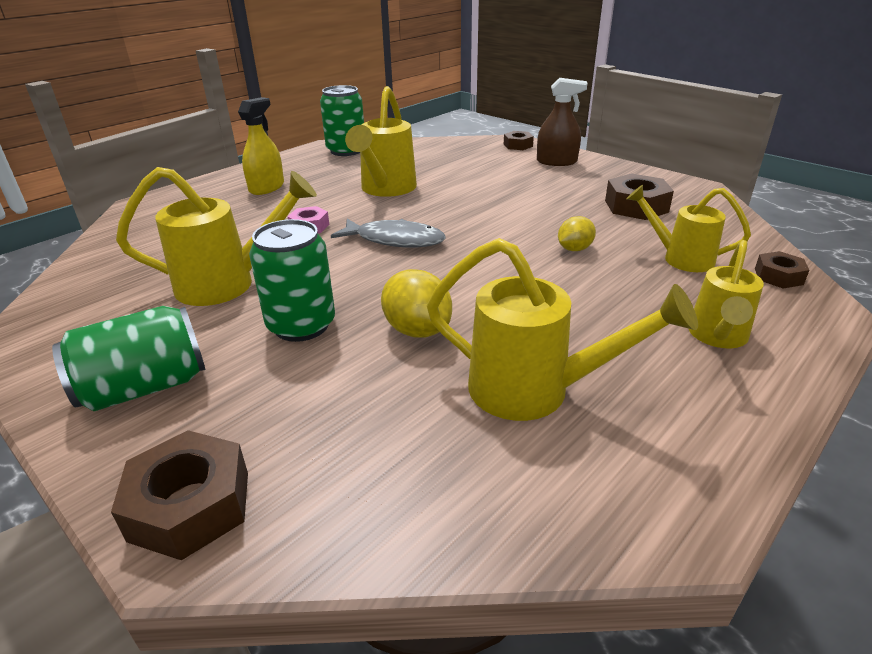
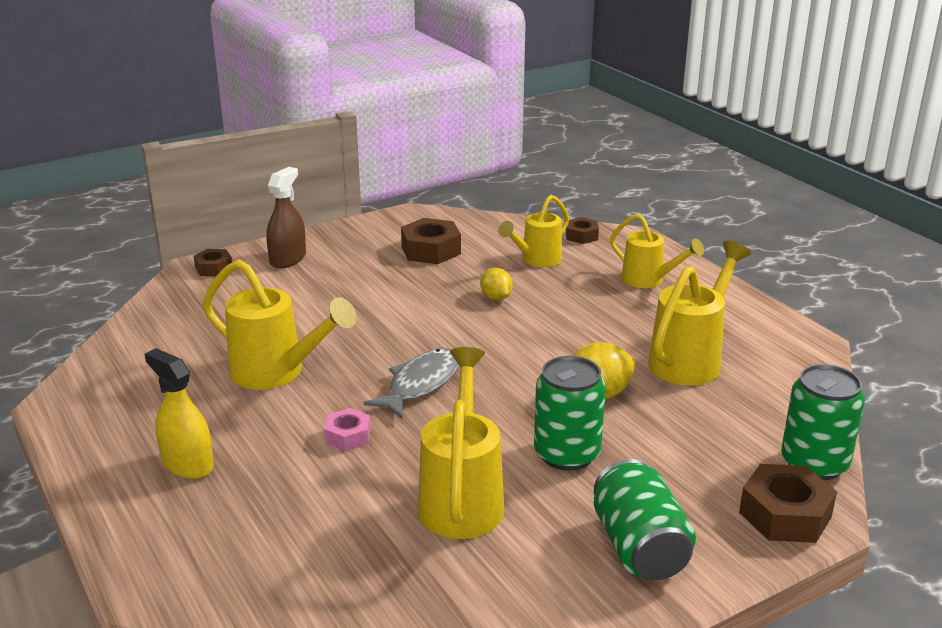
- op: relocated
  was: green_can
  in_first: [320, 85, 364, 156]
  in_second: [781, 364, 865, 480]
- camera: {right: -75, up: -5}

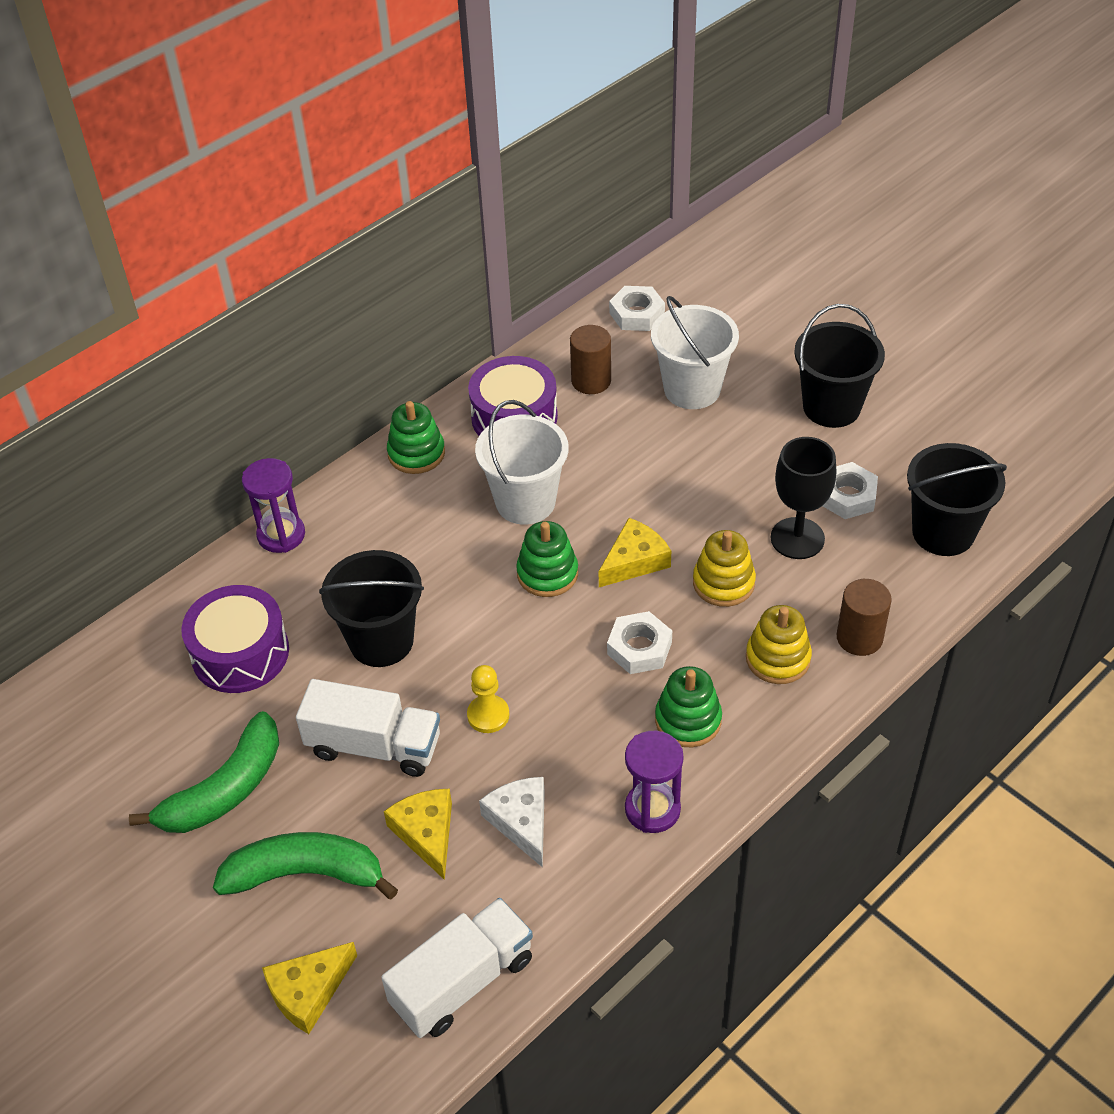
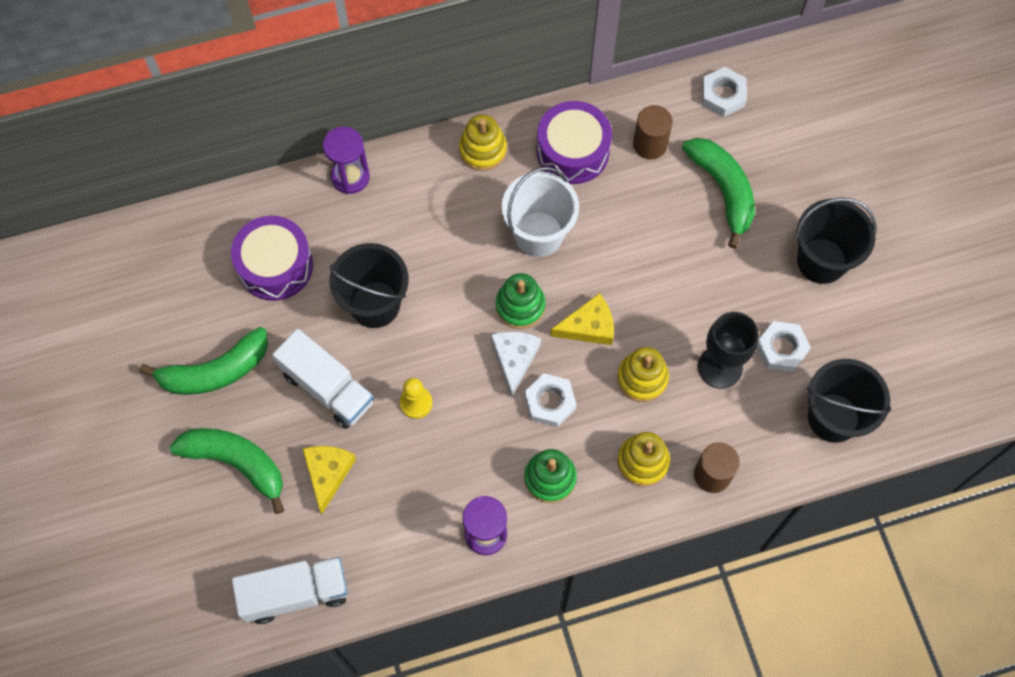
- op: exchanged
  was: white_bucket
  now: green_banana
  in_first: [651, 296, 739, 409]
  in_second: [682, 138, 755, 248]
- op: colour
  was: green_stacking_toy
  now: yellow_stacking_toy
  in_first: [387, 401, 445, 474]
  in_second: [459, 114, 507, 171]
- op: relocated
  was: white_cheese
  in_first: [479, 777, 545, 868]
  in_second: [491, 331, 541, 397]
- op: missing
  was: yellow_cheese
  in_first: [262, 942, 357, 1034]
- camera: {right: 25, up: 20}

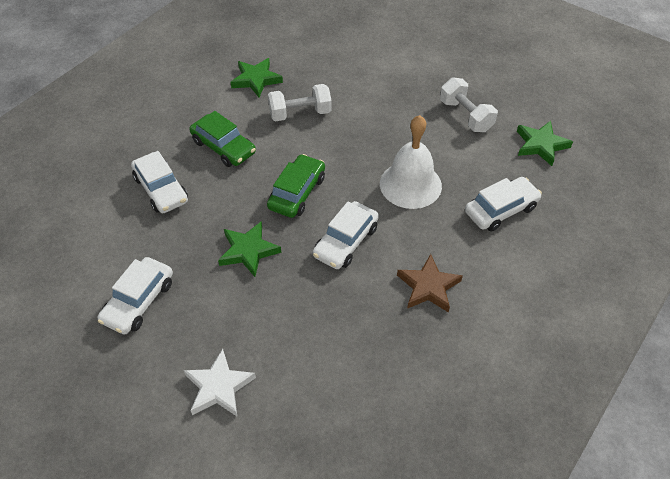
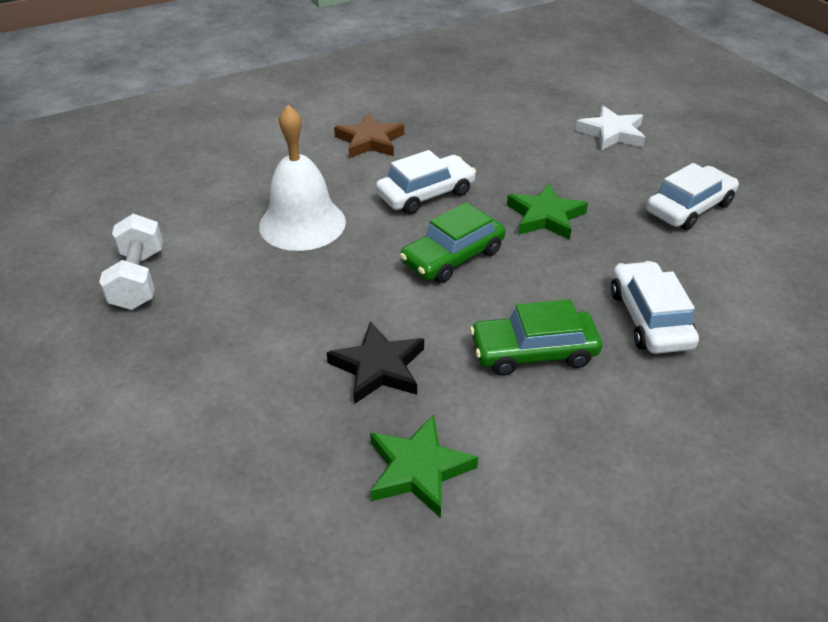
- op: exchanged
  was: white_dumbbell
  now: black_star
  in_first: [268, 84, 332, 121]
  in_second: [326, 321, 424, 404]
- op: spun
  was: green_car
  in_first: [189, 111, 256, 167]
  in_second: [470, 299, 602, 376]
  clockwise: -75
- op: missing
  was: green_star
  in_first: [517, 121, 573, 166]
- op: missing
  was: white_car
  in_first: [465, 177, 542, 231]
- camera: {right: -155, up: -10}

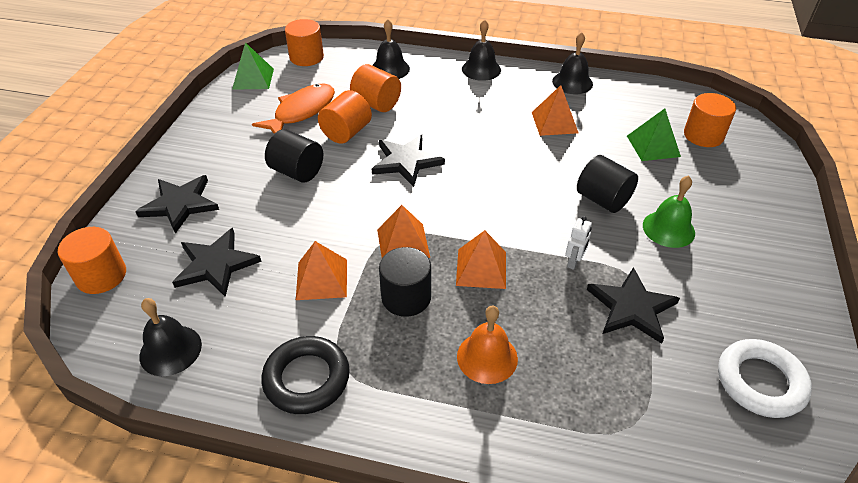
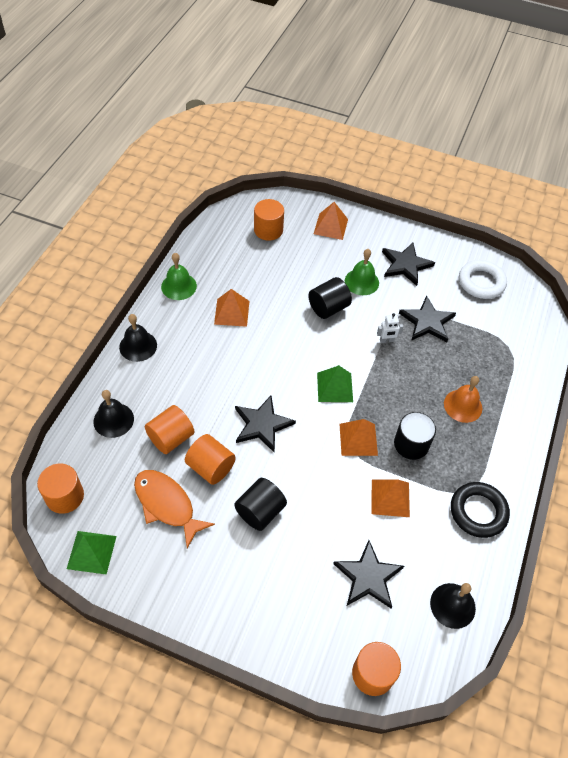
- op: colour
  was: black_bell
  now: green_bell
  in_first: [552, 32, 593, 94]
  in_second: [161, 253, 197, 300]
- op: relocated
  was: green_pyramid
  in_first: [627, 108, 681, 161]
  in_second: [317, 365, 353, 402]
- op: relocated
  was: black_star
  in_first: [135, 175, 219, 234]
  in_second: [382, 243, 435, 286]
- op: spun
  was: white_robot
  in_first: [565, 216, 592, 270]
  in_second: [377, 313, 403, 343]
  clockwise: 135
- op: relocated
  was: orange_pyramid
  in_first: [456, 230, 506, 289]
  in_second: [314, 202, 348, 240]
- camera: {right: -85, up: 10}

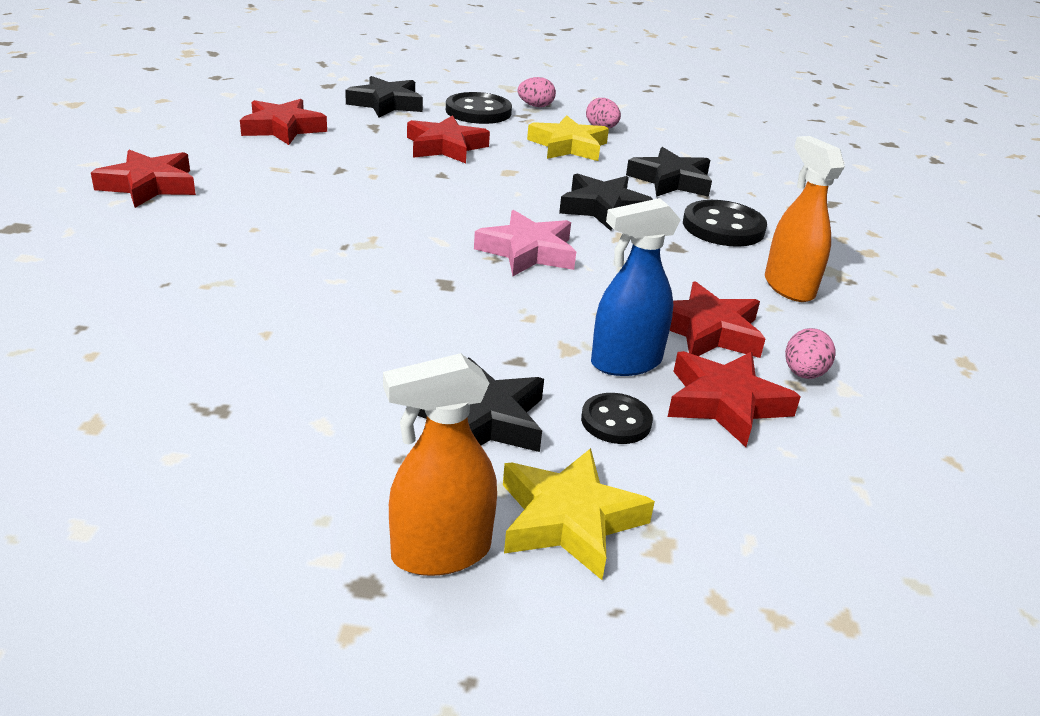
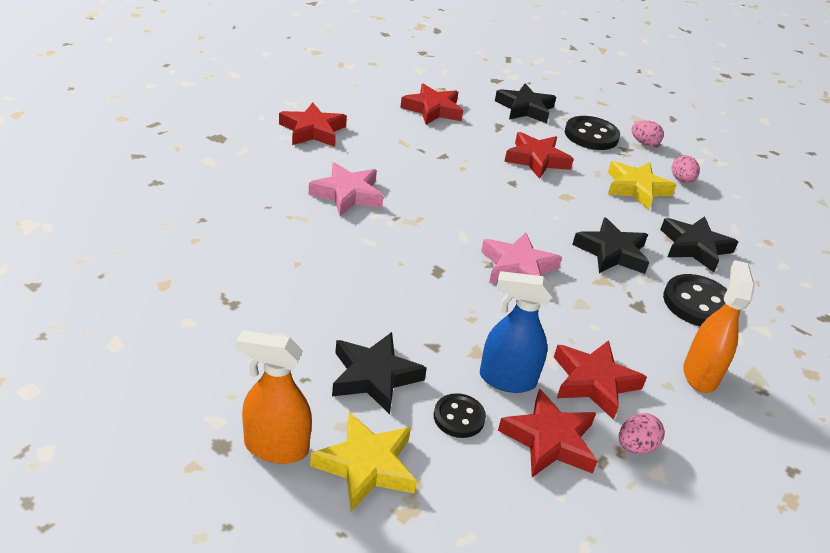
- op: appeared
  now: pink_star
  in_second: [308, 162, 383, 216]
- camera: {right: 30, up: 5}

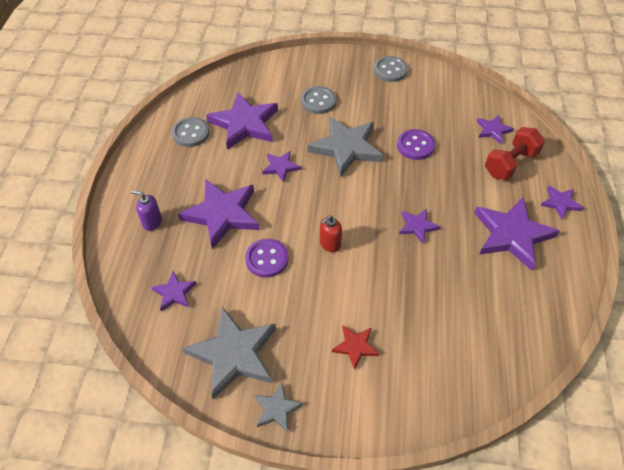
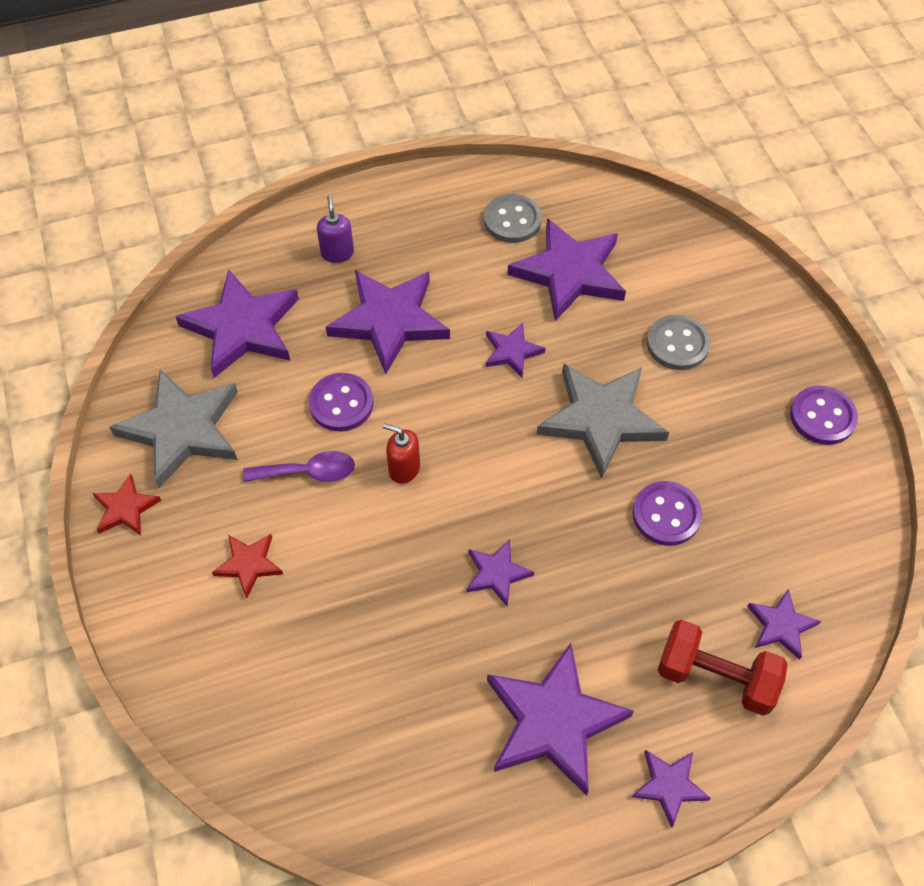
- op: colour
  was: grey_button
  now: purple_button
  in_first: [374, 56, 408, 82]
  in_second: [790, 385, 858, 445]
- op: size
  was: purple_star
  in_first: [151, 271, 197, 311]
  in_second: [175, 270, 299, 378]
  ratio: 1.99
- op: colour
  was: grey_star
  now: red_star
  in_first: [254, 383, 303, 432]
  in_second: [92, 474, 162, 535]
- op: appeared
  now: purple_spoon
  in_second: [243, 451, 355, 482]
- camera: {right: 65, up: 5}

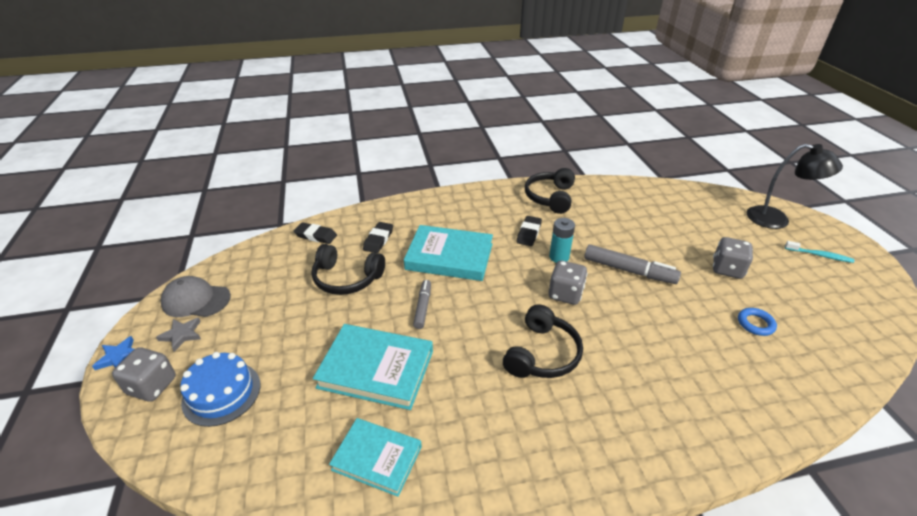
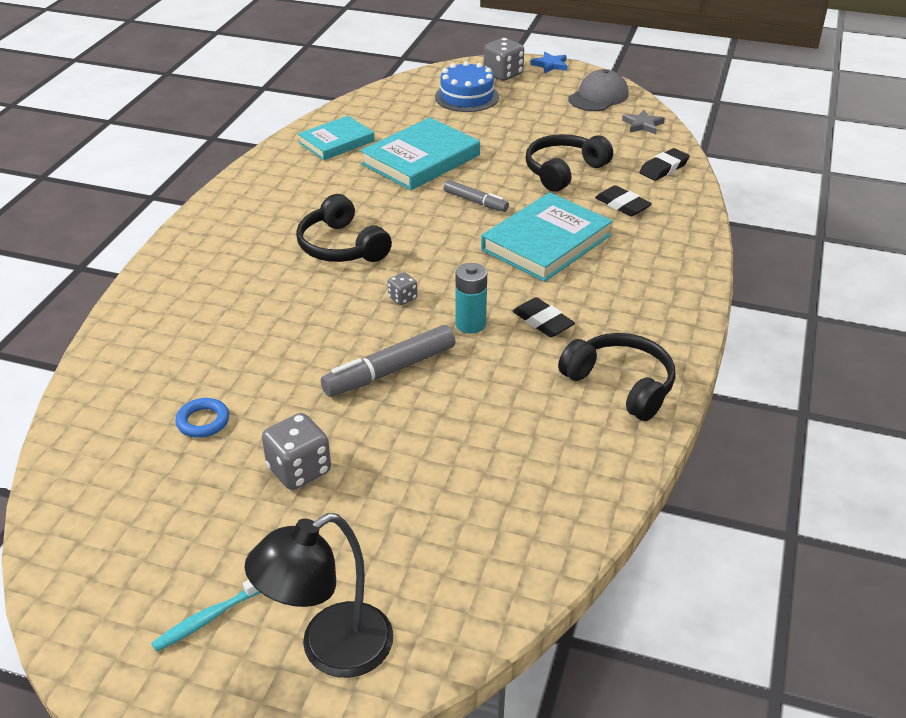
- op: size
  was: grey_dice
  in_first: [549, 261, 588, 305]
  in_second: [388, 272, 417, 305]
  ratio: 0.54
- op: relocated
  was: grey_star
  in_first: [156, 318, 201, 352]
  in_second: [622, 110, 665, 134]
- camera: {right: 120, up: 0}

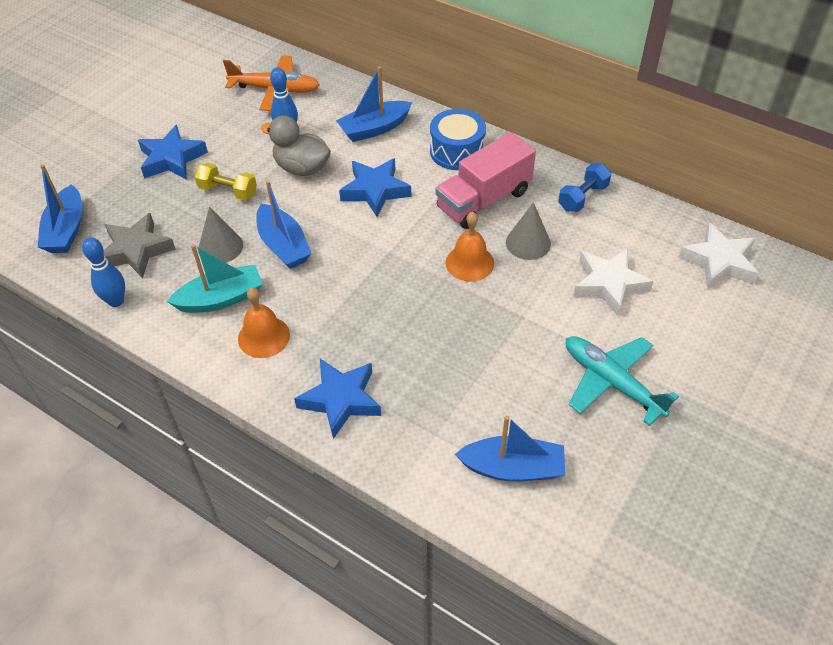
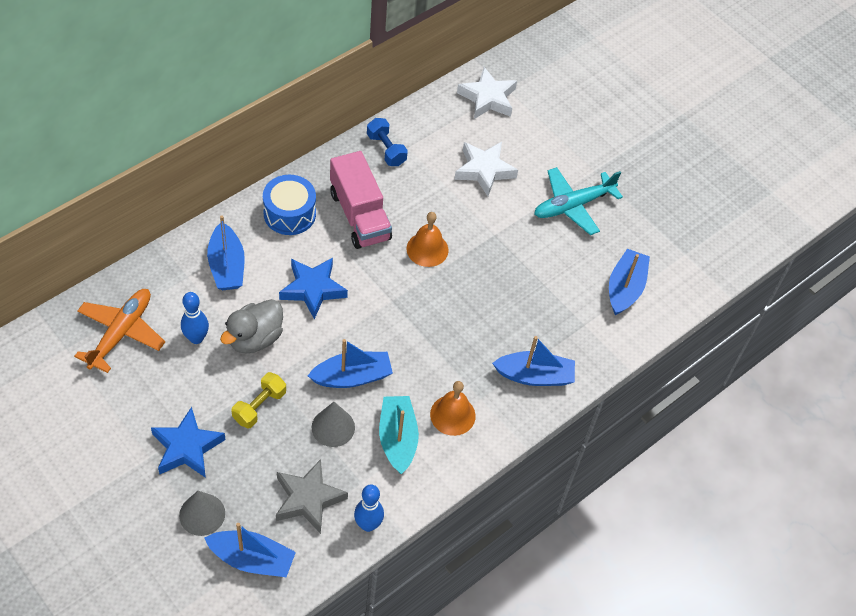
- op: relocated
  was: grey_cone
  in_first: [506, 202, 551, 260]
  in_second: [179, 491, 225, 536]
- op: exchanged
  was: blue_star
  now: blue_boat
  in_first: [294, 359, 381, 439]
  in_second: [492, 336, 575, 386]
- camera: {right: -80, up: 5}

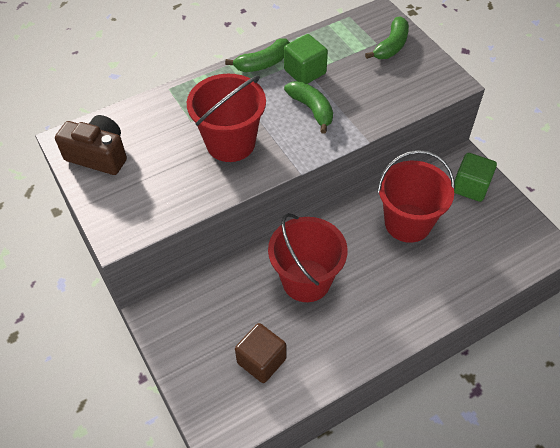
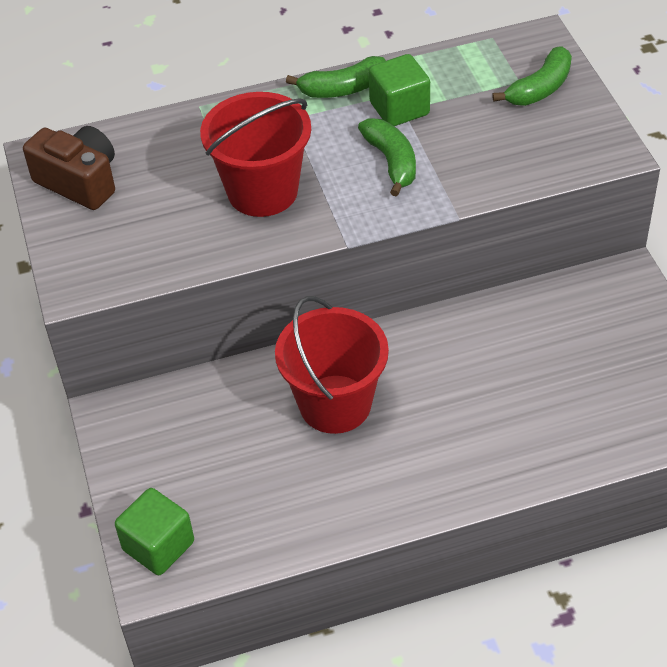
- op: missing
  was: red_bucket
  in_first: [377, 150, 455, 243]
- op: relocated
  was: green_cube
  in_first: [454, 153, 497, 202]
  in_second: [115, 488, 194, 575]
- op: missing
  was: brown_cube
  in_first: [235, 323, 287, 383]
- camera: {right: 15, up: -5}

